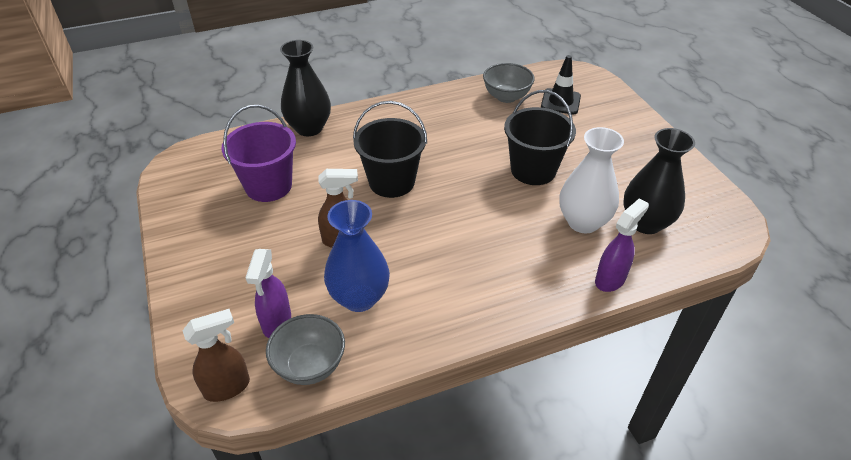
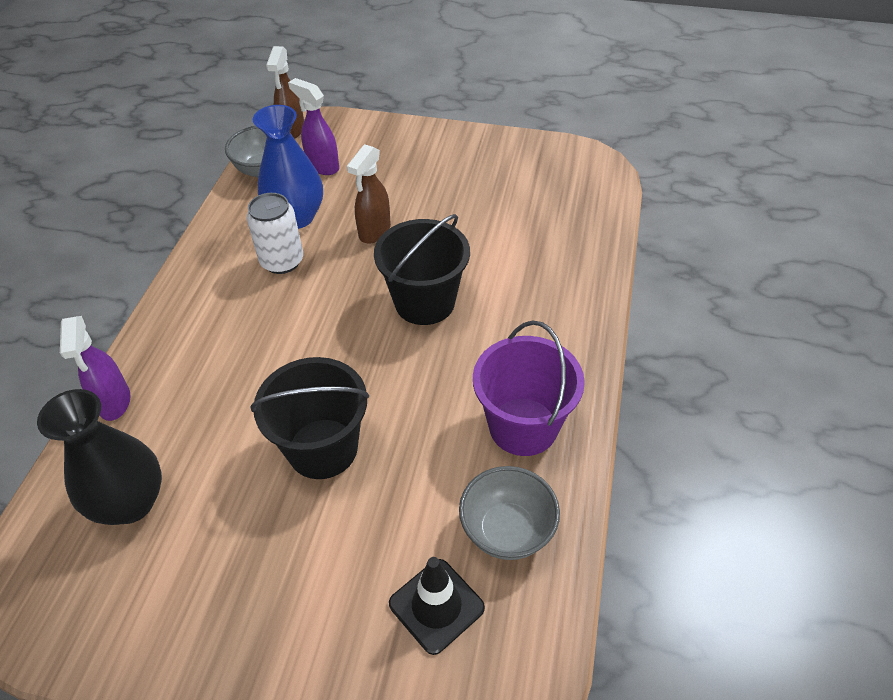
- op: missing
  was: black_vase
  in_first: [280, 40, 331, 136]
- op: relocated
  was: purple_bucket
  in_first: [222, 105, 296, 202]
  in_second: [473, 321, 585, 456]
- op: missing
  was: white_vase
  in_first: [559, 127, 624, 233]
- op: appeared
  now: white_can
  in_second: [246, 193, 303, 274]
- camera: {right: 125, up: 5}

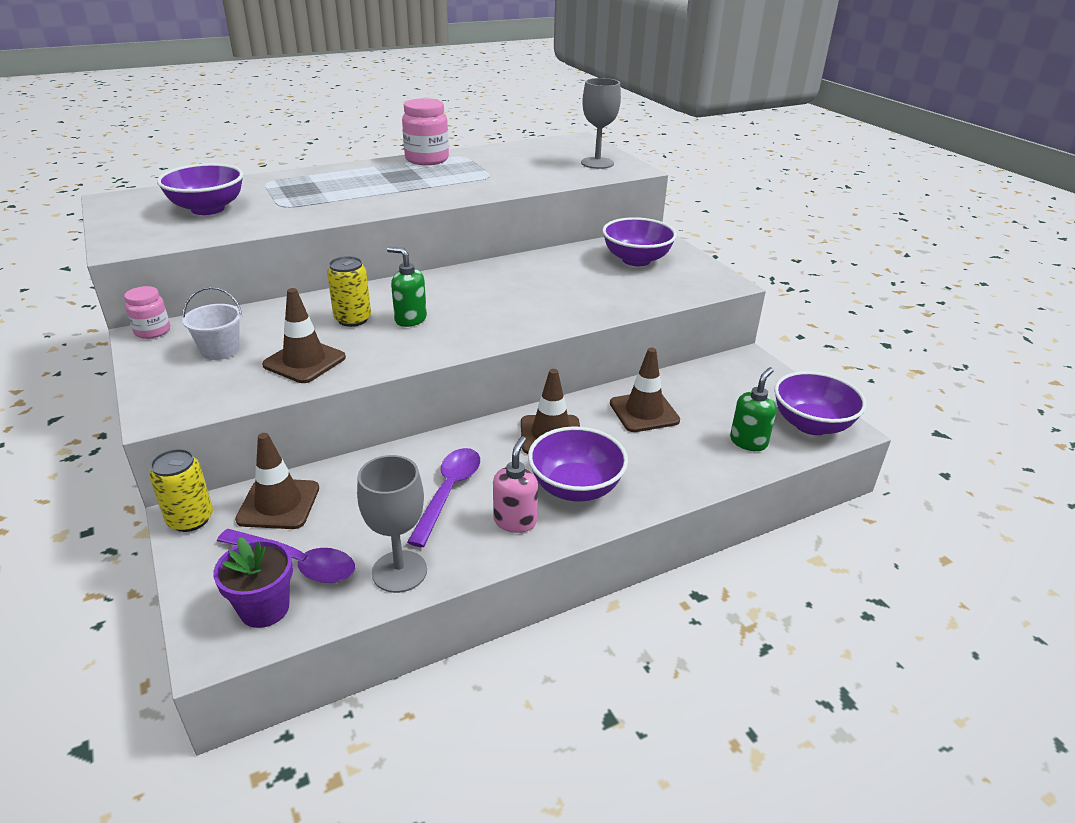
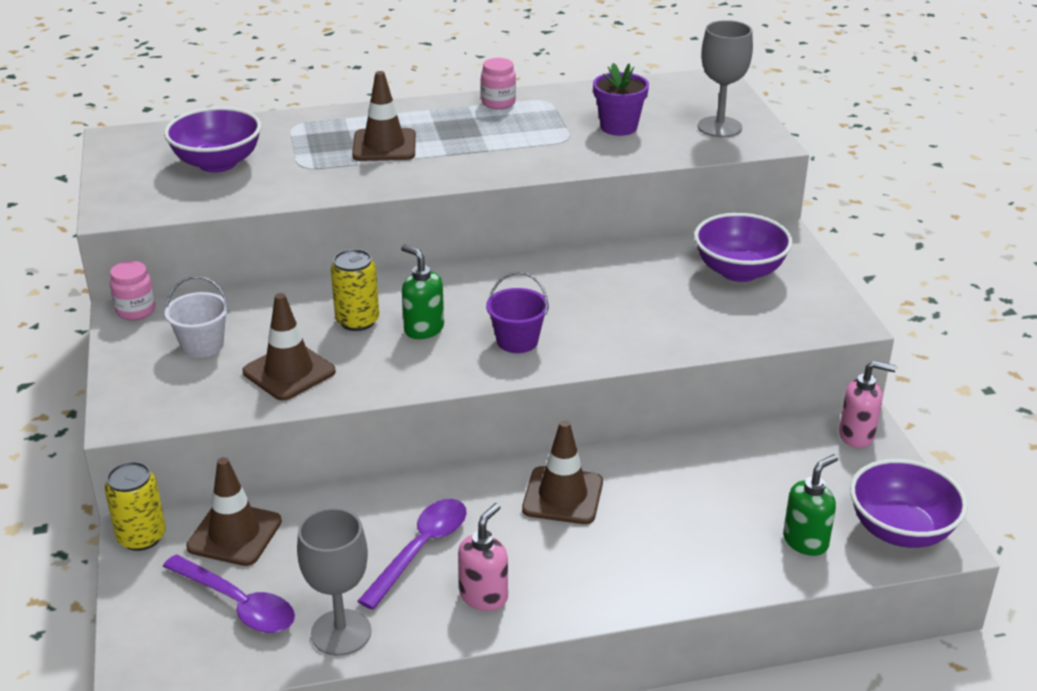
- op: size
  was: pink_jar
  in_first: [402, 98, 449, 165]
  in_second: [481, 58, 516, 109]
  ratio: 0.6
- op: relocated
  was: brown_traffic_cone
  in_first: [610, 348, 680, 432]
  in_second: [352, 71, 416, 161]
- op: missing
  was: purple_bowl
  in_first: [528, 427, 628, 502]
- op: relocated
  was: purple_flower_pot
  in_first: [213, 537, 293, 628]
  in_second: [593, 63, 649, 136]
- op: appeared
  now: purple_bucket
  in_second: [486, 272, 549, 353]
- op: appeared
  now: pink_soap_dispenser
  in_second: [839, 361, 896, 448]
- camera: {right: 15, up: 0}

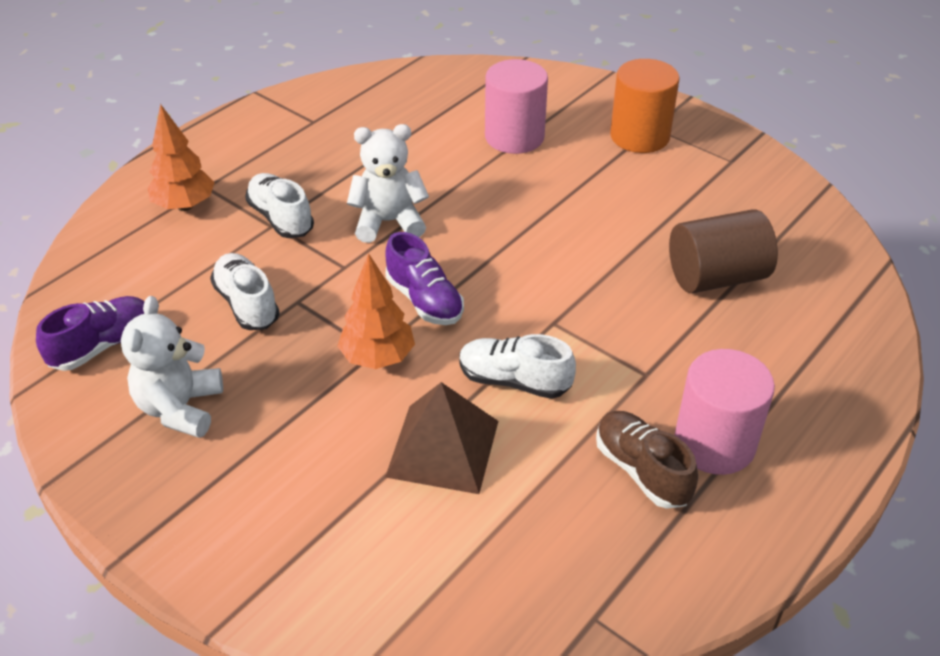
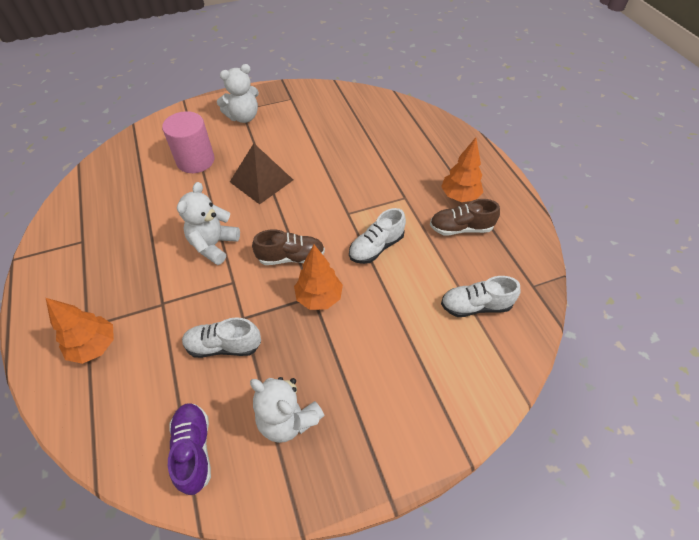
- op: exchanged
  was: orange_cylinder
  now: white_teddy_bear
  in_first: [610, 59, 680, 153]
  in_second: [217, 64, 259, 123]
- op: relocated
  was: white_shoe
  in_first: [245, 173, 314, 238]
  in_second: [441, 276, 521, 317]
- op: missing
  was: brown_cylinder
  in_first: [669, 209, 778, 293]
- op: colour
  was: purple_shoe
  now: brown_shoe
  in_first: [385, 232, 464, 325]
  in_second: [252, 229, 325, 265]
- op: exchanged
  was: pink_cylinder
  now: orange_tree
  in_first: [674, 349, 775, 475]
  in_second: [441, 137, 483, 202]
- op: relocated
  was: brown_pyramid
  in_first: [385, 382, 498, 494]
  in_second: [230, 143, 293, 204]
- camera: {right: -60, up: 10}

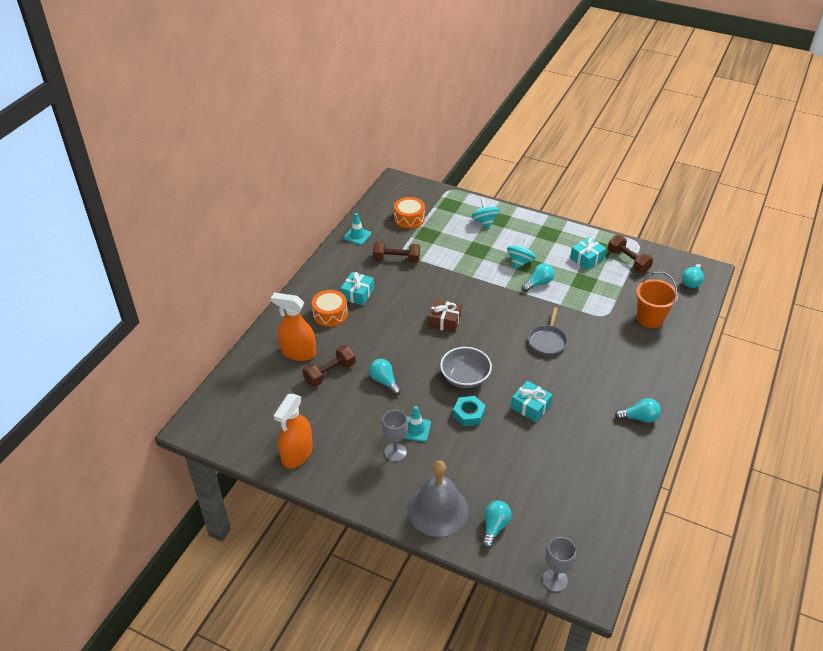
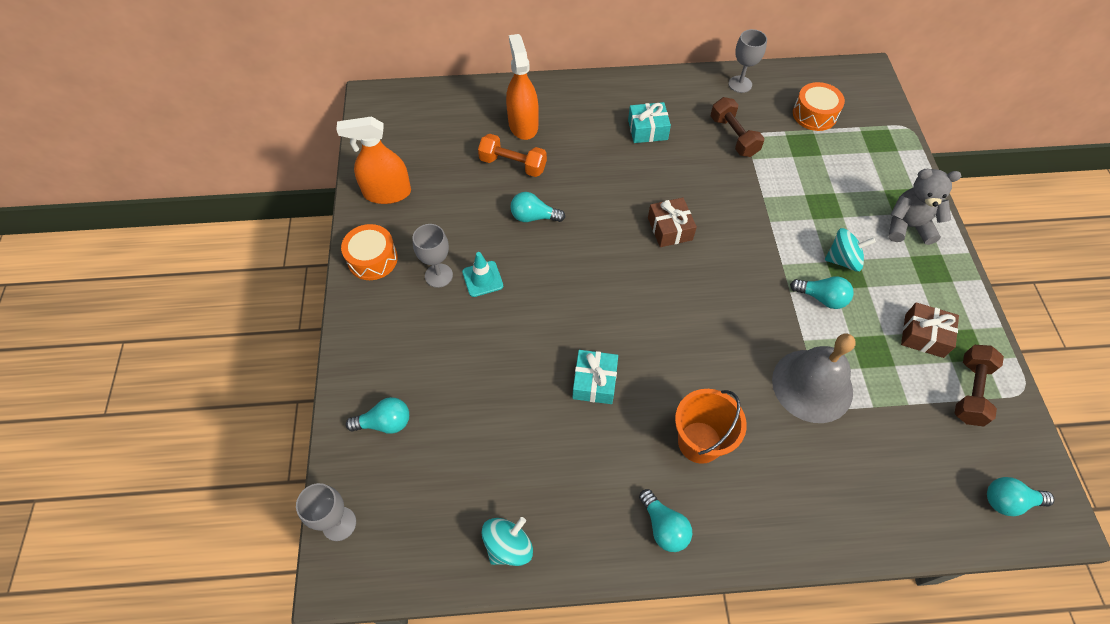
- op: relocated
  was: turquoise_spinning_top
  in_first: [471, 198, 500, 229]
  in_second: [481, 517, 533, 566]
- op: exchanged
  was: turquoise_traffic_cone
  now: grey_goblet
  in_first: [344, 213, 371, 245]
  in_second: [729, 29, 767, 93]
- op: colour
  was: turquoise_gift
  now: brown_gift
  in_first: [570, 237, 606, 270]
  in_second: [901, 302, 959, 358]
- op: relocated
  was: orange_bucket
  in_first: [636, 272, 678, 328]
  in_second: [675, 389, 747, 464]
- op: relocated
  was: orange_drum
  in_first: [312, 290, 348, 327]
  in_second: [341, 224, 398, 280]
- op: missing
  was: grey_pan
  in_first: [528, 307, 568, 356]
- op: colour
  was: brown_dumbbell
  now: orange_dumbbell
  in_first: [303, 345, 356, 387]
  in_second: [478, 134, 547, 177]
- op: missing
  was: grey_bowl
  in_first: [440, 347, 492, 388]
- op: spun
  was: turquoise_light_bulb
  in_first: [369, 359, 401, 395]
  in_second: [510, 192, 565, 222]
  clockwise: -105
- op: missing
  was: turquoise_nut
  in_first: [453, 396, 486, 427]
- op: relocated
  was: grey_bell
  in_first: [407, 461, 469, 537]
  in_second: [772, 333, 856, 423]
- op: appeared
  now: grey_teddy_bear
  in_second: [889, 169, 961, 245]
- camera: {right: 60, up: 15}

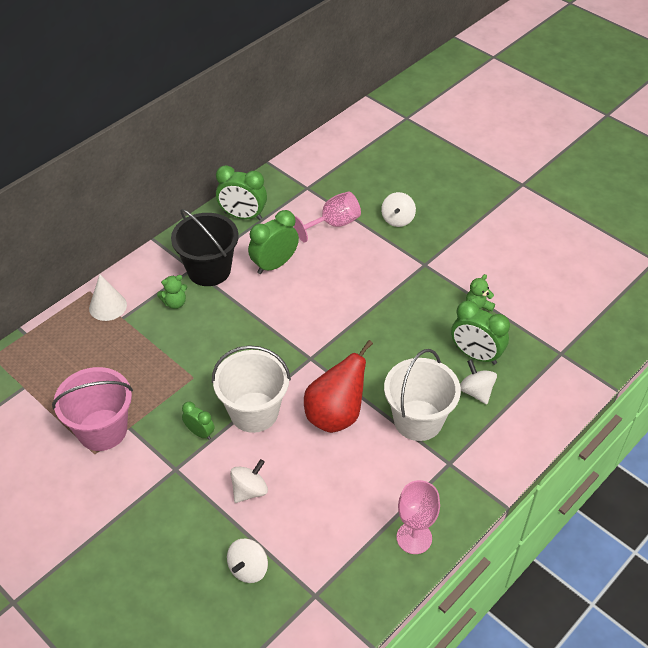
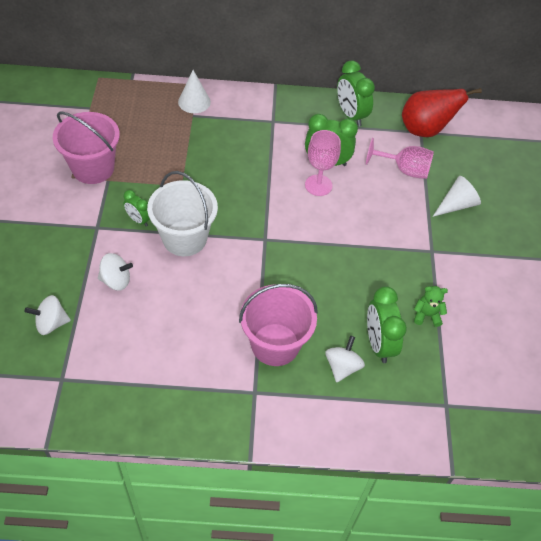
- op: exchanged
  was: white_spinning_top
  now: white_cone
  in_first: [381, 192, 416, 227]
  in_second: [433, 176, 481, 217]
- op: missing
  was: black_bucket
  in_first: [171, 209, 239, 286]
- op: missing
  was: green_teddy_bear
  in_first: [157, 275, 187, 309]
- op: relocated
  was: red_pear
  in_first: [304, 340, 373, 433]
  in_second: [402, 88, 482, 137]
- op: colour
  was: white_bucket
  now: pink_bucket
  in_first: [384, 349, 461, 441]
  in_second: [239, 284, 318, 366]
- op: spun
  was: green_clock
  in_first: [182, 402, 215, 440]
  in_second: [123, 190, 150, 227]
  clockwise: 135
- op: relocated
  was: pink_goblet
  in_first: [397, 480, 440, 554]
  in_second: [305, 130, 341, 196]
- camera: {right: 45, up: 5}

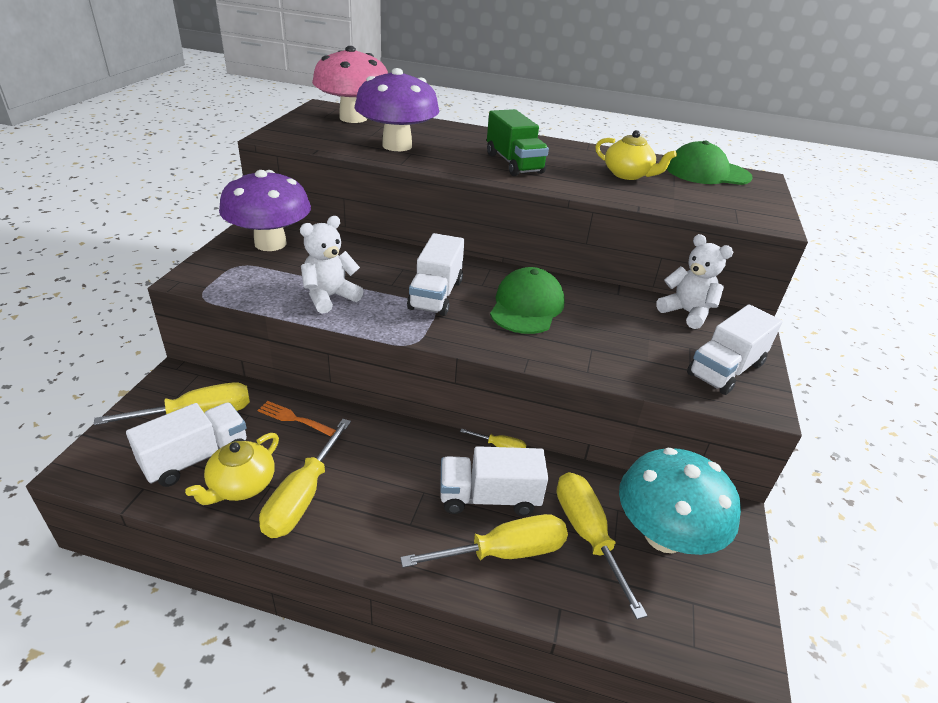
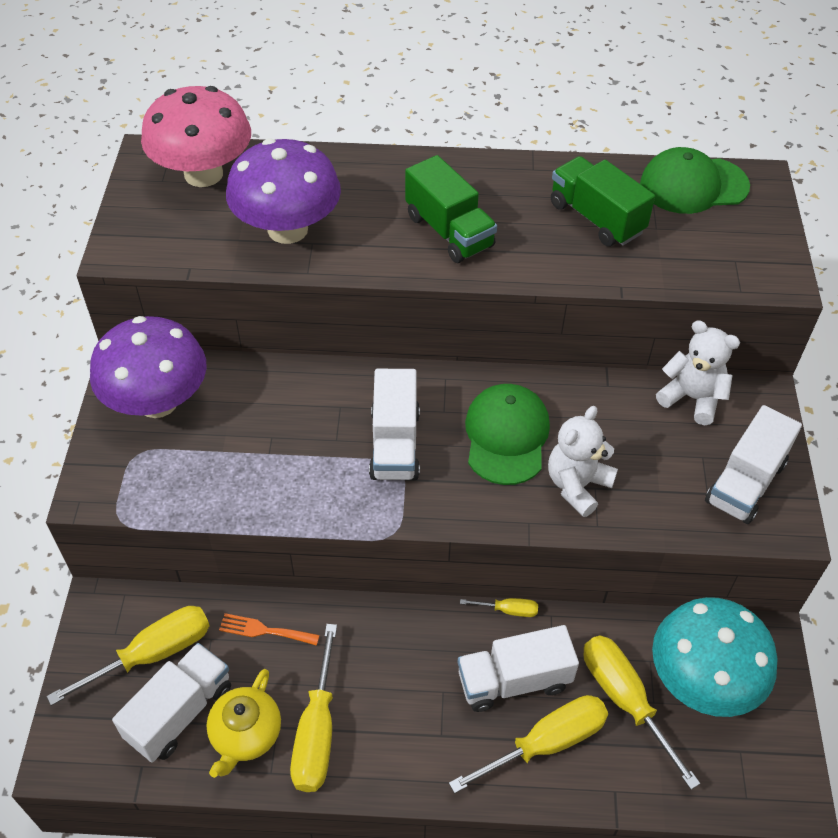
- op: exchanged
  was: yellow_teapot
  now: green_truck
  in_first: [595, 130, 677, 180]
  in_second: [551, 156, 655, 246]
- op: relocated
  was: white_teddy_bear
  in_first: [300, 216, 363, 314]
  in_second: [548, 406, 618, 517]
- camera: {right: -10, up: 15}

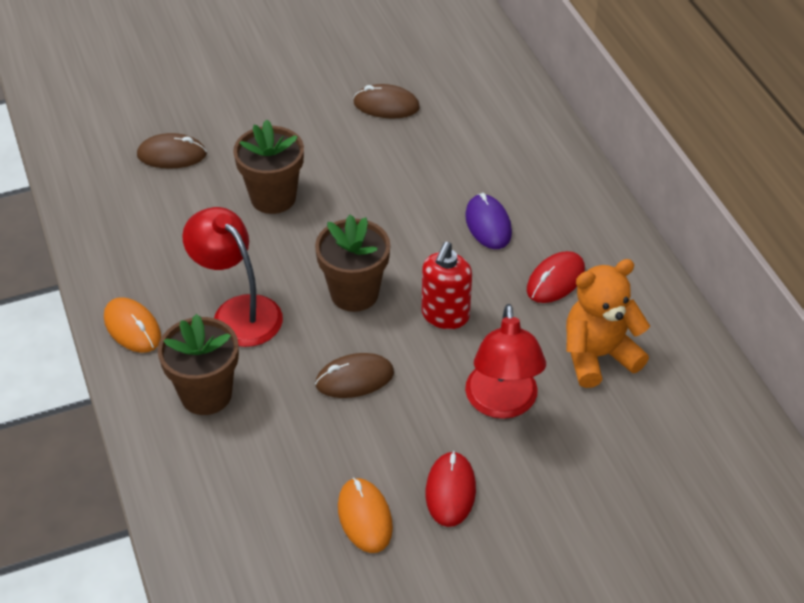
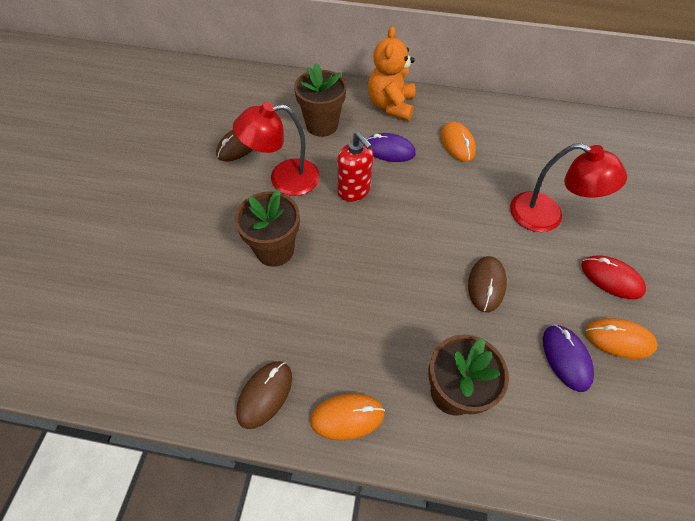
- op: relocated
  was: brown_mouse
  in_first: [137, 133, 207, 169]
  in_second: [236, 361, 292, 429]
- op: relocated
  was: red_lamp
  in_first: [182, 207, 283, 347]
  in_second: [233, 102, 320, 196]
- op: relocated
  was: brown_flower_pot
  in_first: [315, 215, 390, 312]
  in_second: [294, 63, 346, 137]
- op: relocated
  was: red_soap_dispenser
  in_first: [422, 242, 472, 329]
  in_second: [337, 132, 373, 202]
- op: colour
  was: red_mouse
  now: orange_mouse
  in_first: [527, 251, 585, 303]
  in_second: [441, 122, 476, 162]
- op: relocated
  was: orange_teddy_bear
  in_first: [566, 259, 650, 388]
  in_second: [368, 26, 415, 121]
- op: appeared
  now: purple_mouse
  in_second: [543, 325, 594, 392]
- camera: {right: -60, up: 10}

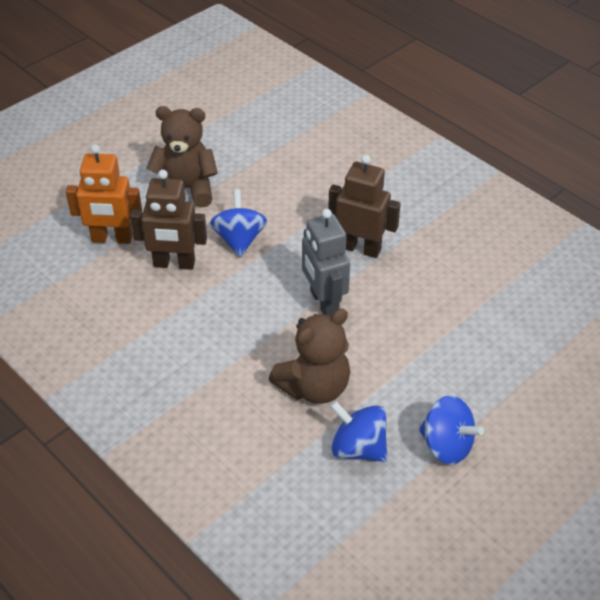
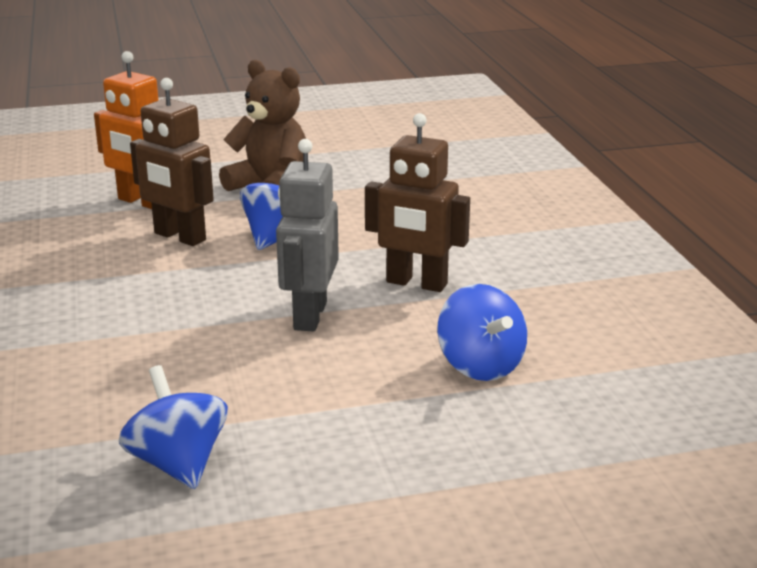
- op: spun
  was: brown_robot
  in_first: [328, 155, 401, 258]
  in_second: [365, 113, 470, 292]
  clockwise: 150
- op: missing
  was: brown_teddy_bear
  in_first: [269, 309, 350, 404]
- op: relocated
  was: blue_spinning_top
  in_first: [419, 395, 484, 465]
  in_second: [437, 284, 527, 381]
- camera: {right: 30, up: -20}

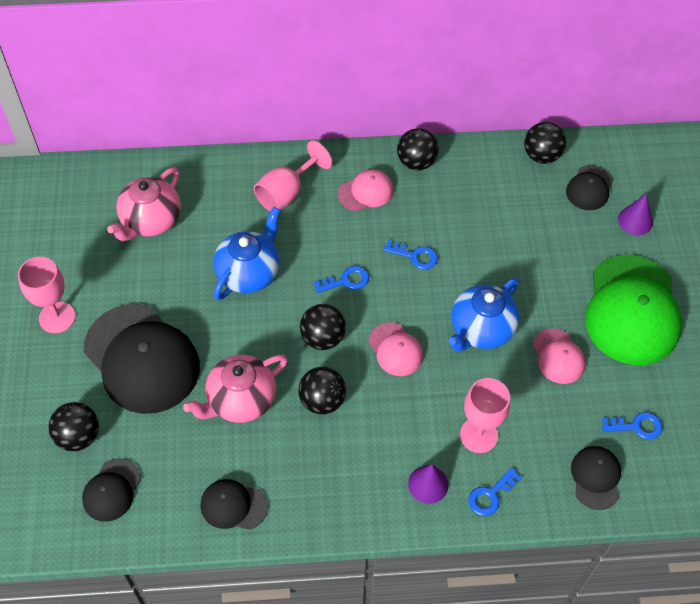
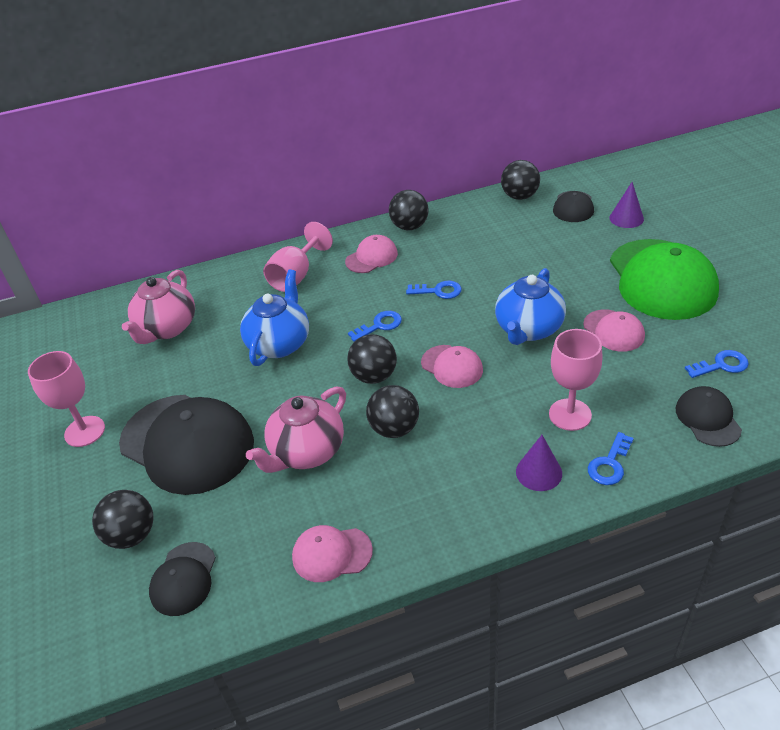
- op: colour
  was: black_cap
  now: pink_cap
  in_first: [200, 479, 268, 530]
  in_second: [292, 525, 373, 582]
- camera: {right: -10, up: -15}

